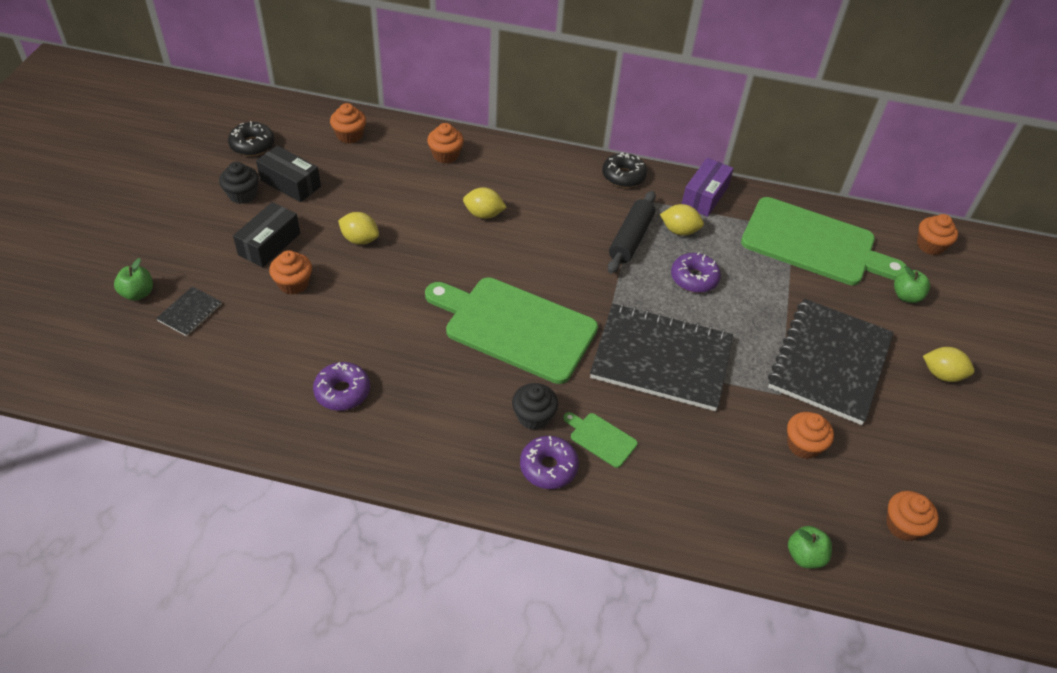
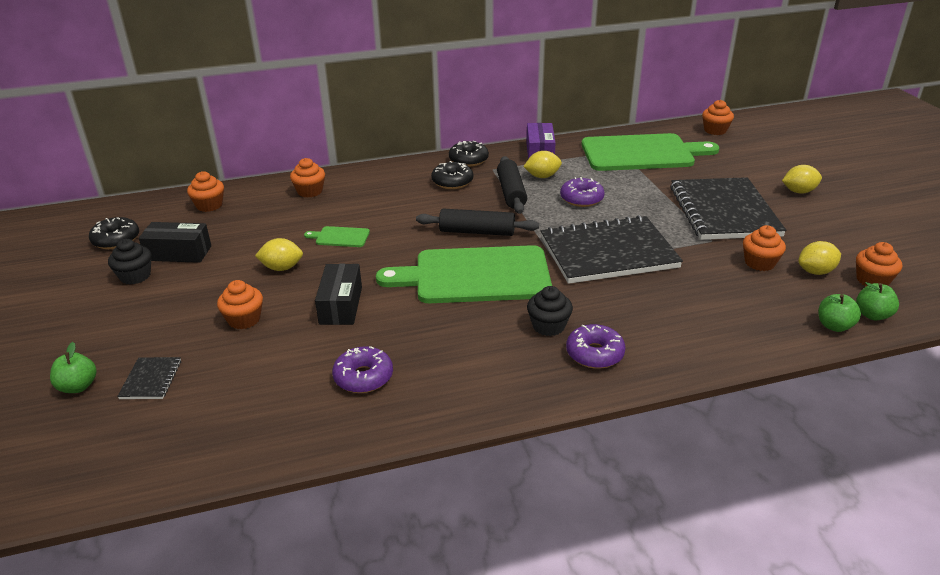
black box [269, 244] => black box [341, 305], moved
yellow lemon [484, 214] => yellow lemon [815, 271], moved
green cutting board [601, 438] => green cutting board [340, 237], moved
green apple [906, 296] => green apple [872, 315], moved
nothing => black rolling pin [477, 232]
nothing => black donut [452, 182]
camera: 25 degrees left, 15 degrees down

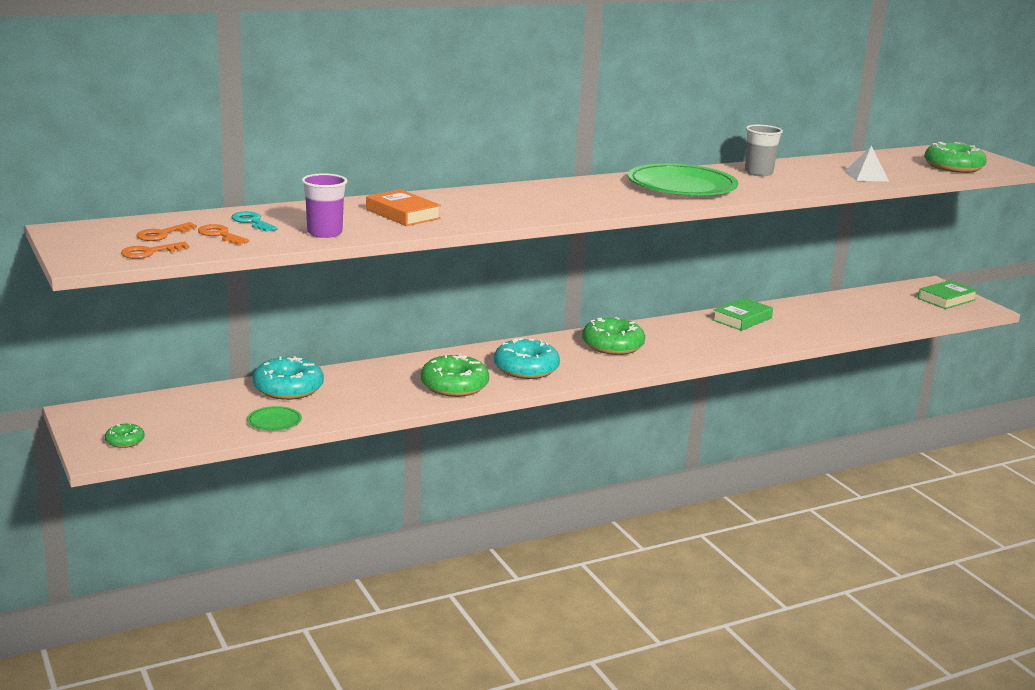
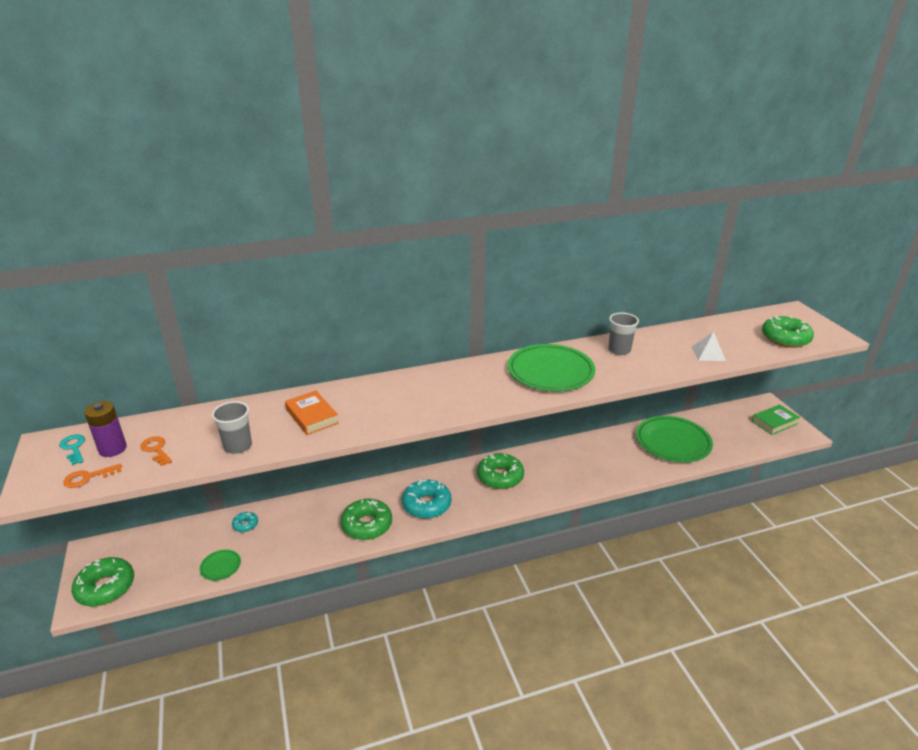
green donut [125, 441] => green donut [106, 587], x2.02
orange key [162, 234] => purple battery [112, 449]
turquoise key [252, 222] => turquoise key [74, 448], moved
turquoise donut [288, 388] => turquoise donut [245, 525], x0.50
purple cup [324, 233] => grey cup [238, 446]
green book [742, 319] => nothing
nothing => green plate [673, 442]
camera: 10 degrees right, 10 degrees up

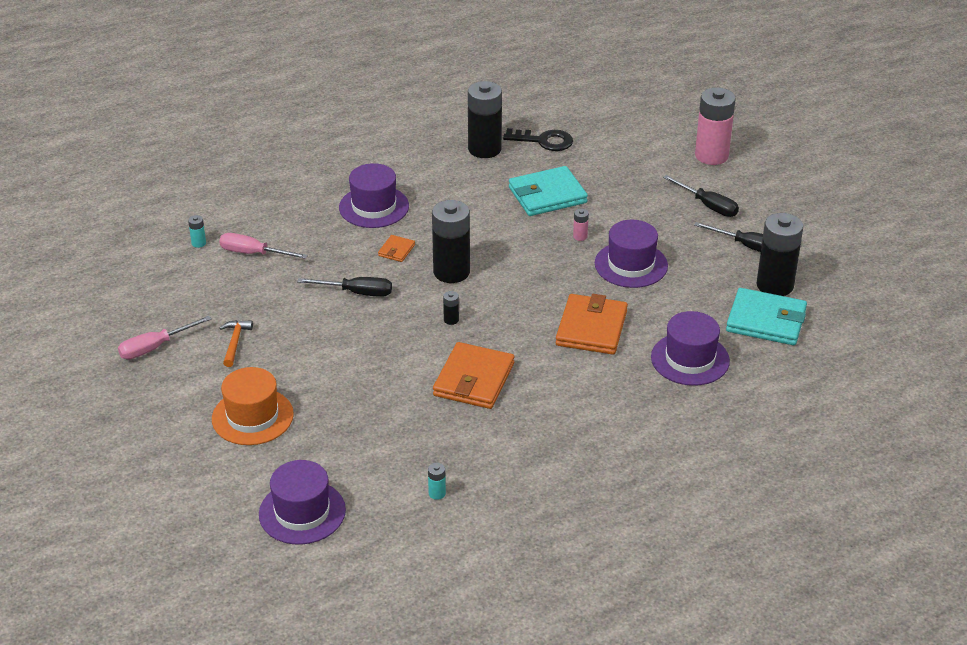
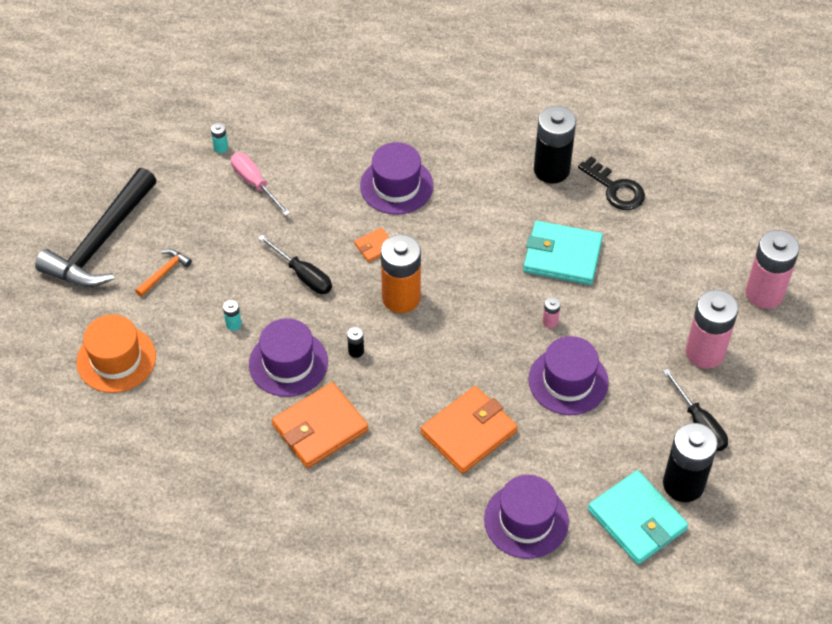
pink screwdriver [155, 347] => black hammer [101, 242]
purple hat [302, 512] => purple hat [288, 363], moved
turquoise battery [437, 493] => turquoise battery [233, 324], moved
black battery [451, 272] => orange battery [401, 298]
black screwdriver [708, 206] => pink battery [705, 352]
camera: 35 degrees right, 15 degrees up

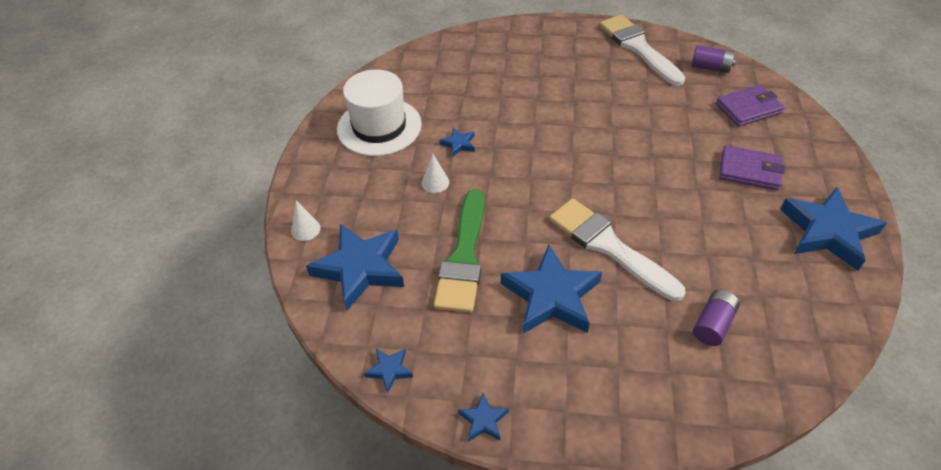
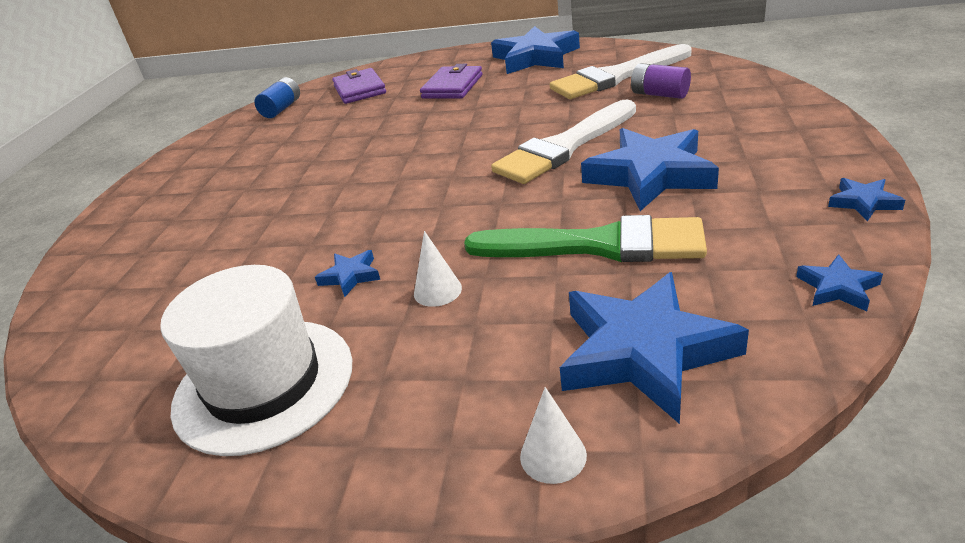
white brush [638, 48] => white brush [616, 76], moved
purple battery [710, 67] => blue battery [282, 109]
camera: 85 degrees left, 15 degrees down

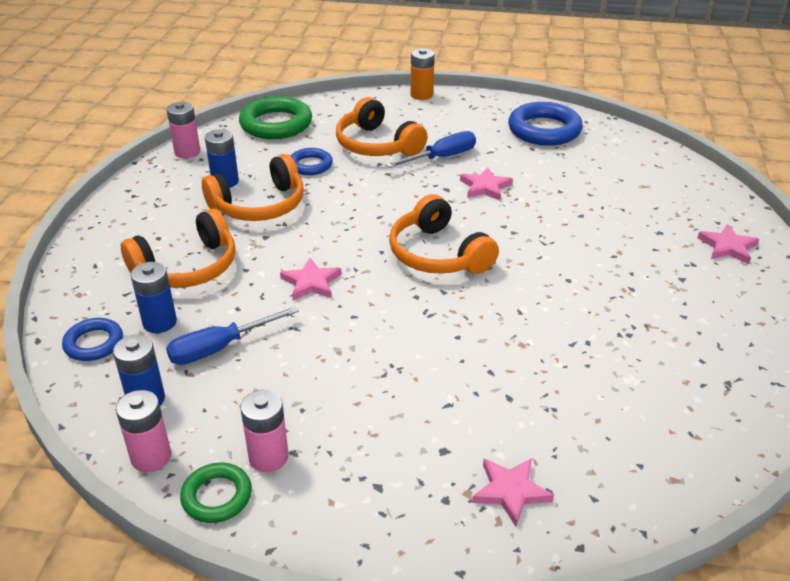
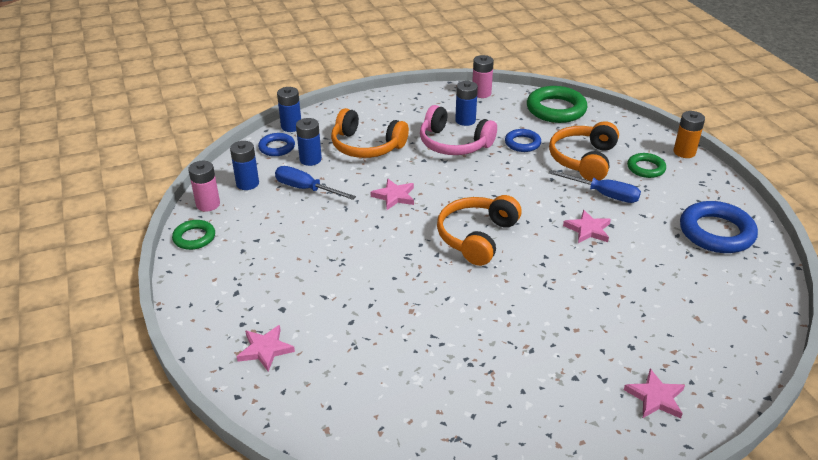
orange headphones [259, 205] => pink headphones [454, 144]
pink battery [268, 457] => nothing
nothing => blue battery [291, 127]
nothing => green ring [645, 168]
camera: 60 degrees right, 0 degrees up

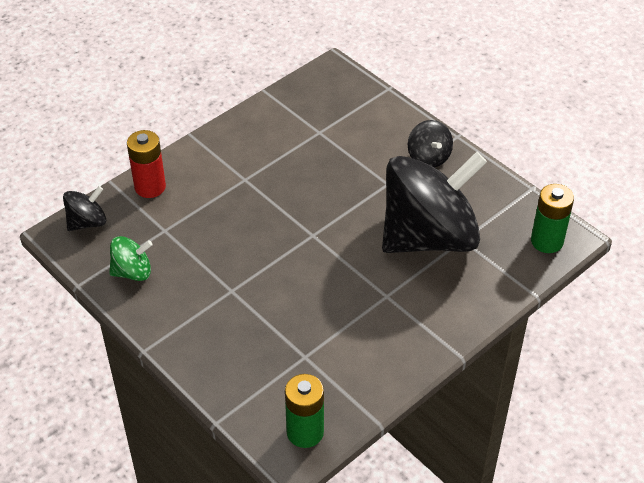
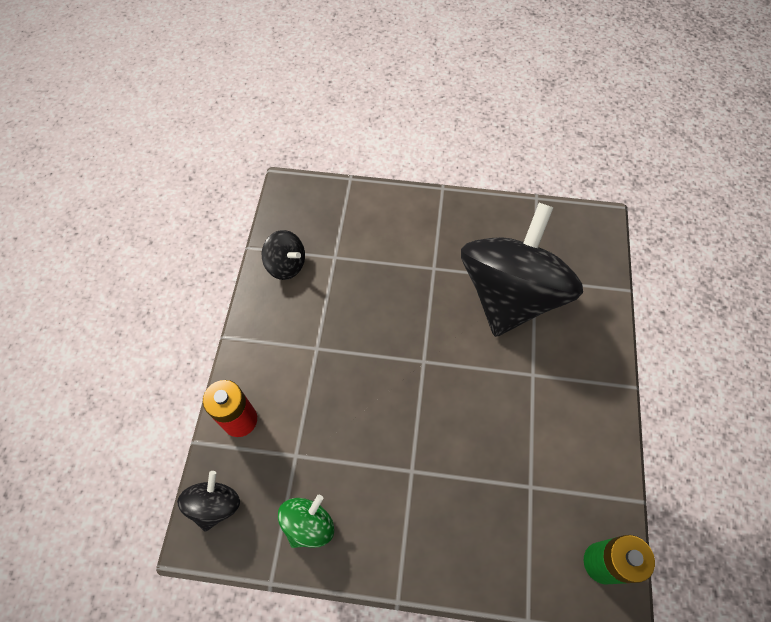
black spinning top [428, 157] => black spinning top [286, 265], moved
green battery [547, 241] => nothing
camera: 40 degrees left, 15 degrees up

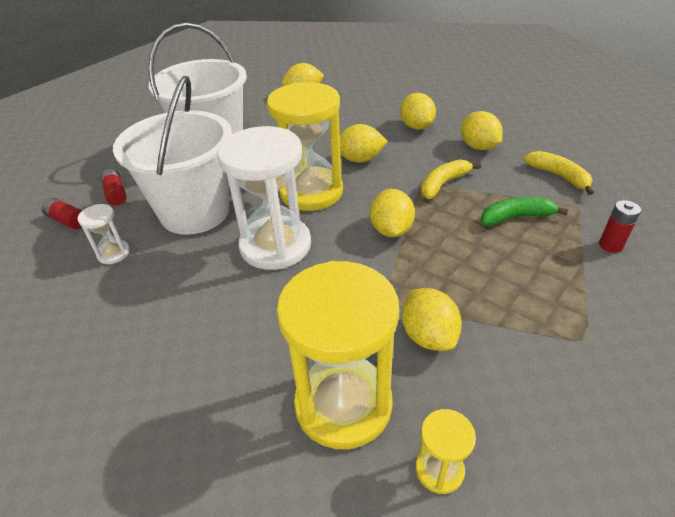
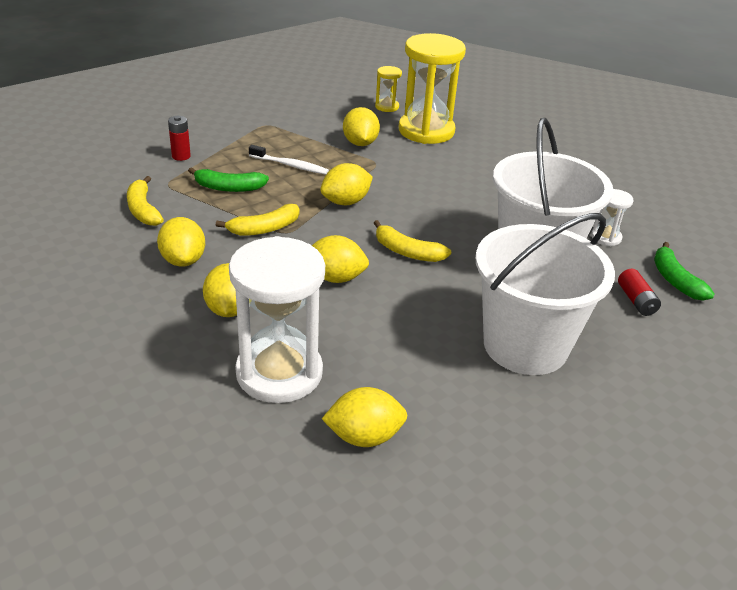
red battery [67, 220] => green banana [675, 280]
white hourglass [275, 245] => white hourglass [279, 373], moved
yellow hourglass [311, 192] => yellow banana [407, 252]
yellow lemon [391, 230] => yellow lemon [345, 202], 45 degrees clockwise
nothing => white toothbrush [290, 165]
camera: 170 degrees left, 5 degrees down

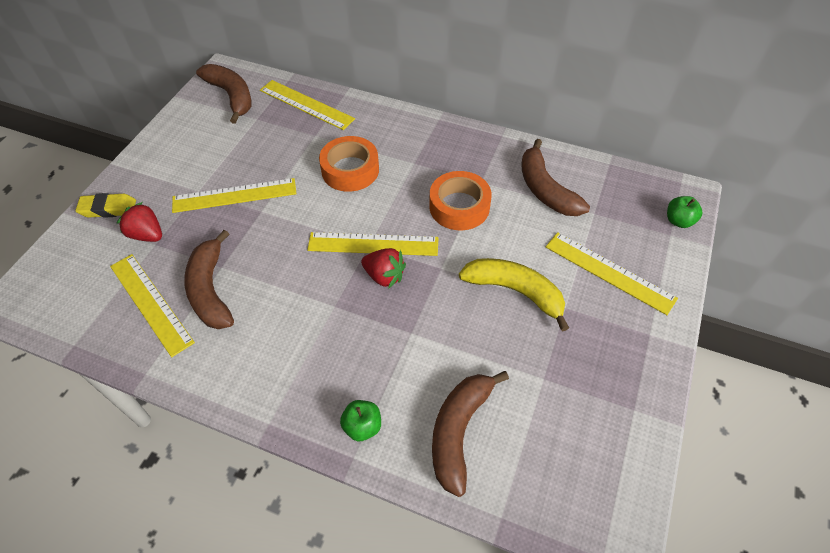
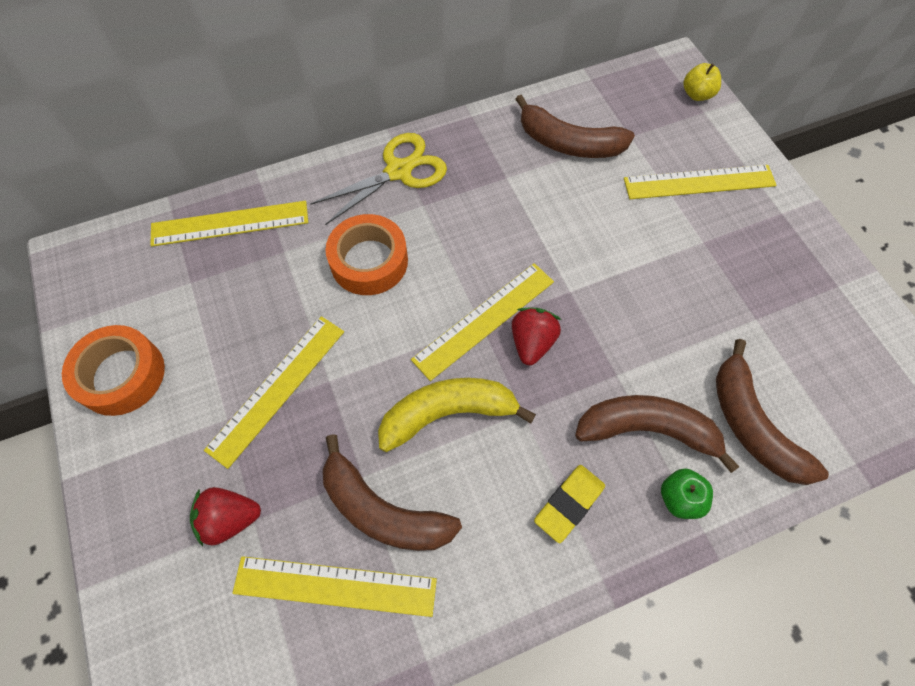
yellow eraser [108, 209] => yellow eraser [569, 504], moved
brown banana [231, 96] => brown banana [647, 430], moved
red strawberry [384, 276] => red strawberry [532, 342], 60 degrees counterclockwise
orange tape [459, 207] => orange tape [121, 375], moved
yellow banana [515, 291] => yellow banana [448, 414], moved
green apple [679, 221] => yellow apple [697, 94]
nothing => yellow scissors [398, 171]
camera: 45 degrees left, 10 degrees up

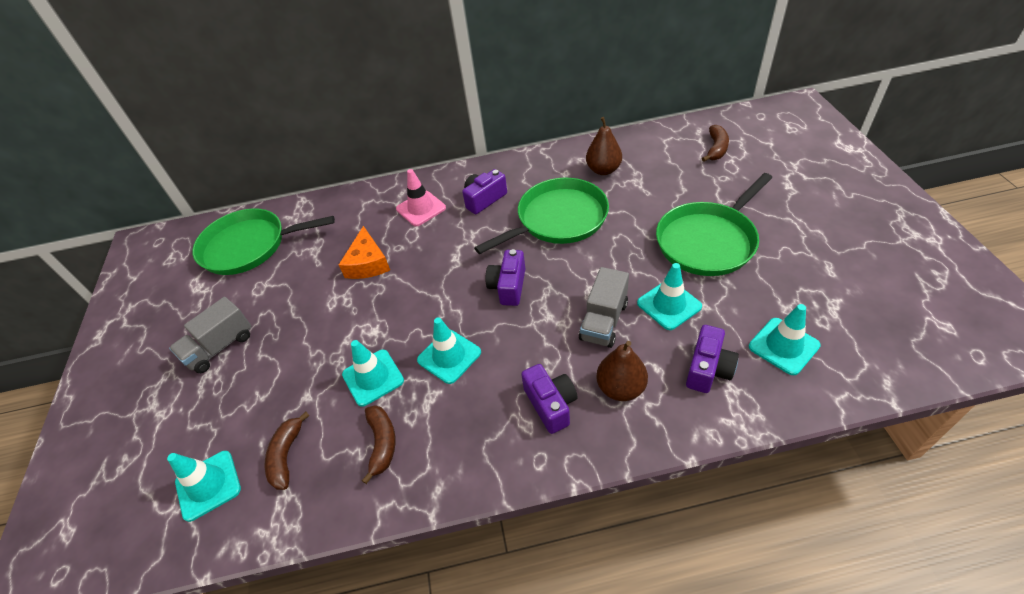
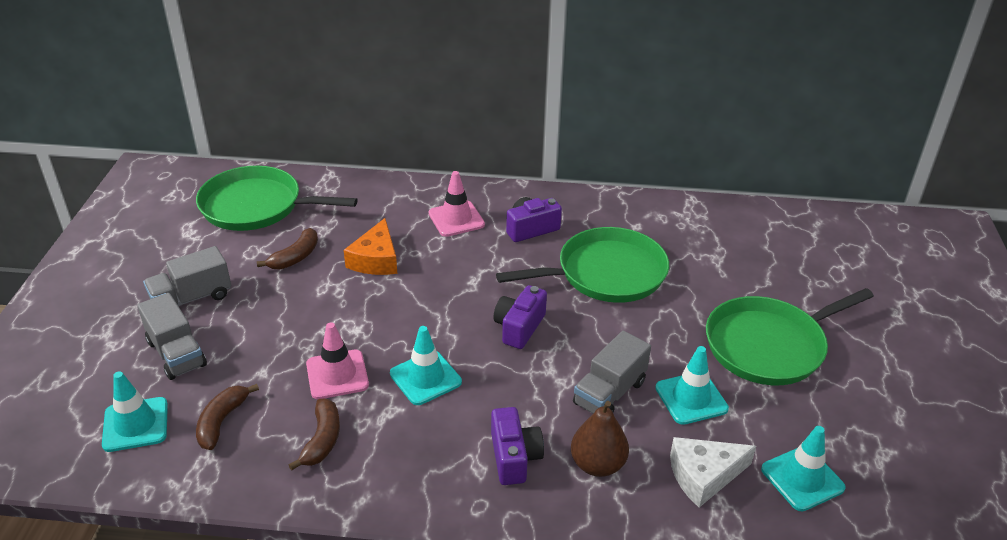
turquoise traffic cone [373, 377] => pink traffic cone [337, 374]
brown pear [603, 170] => nothing
purple camera [708, 369] => white cheese [704, 475]
brown banana [716, 149] => brown banana [295, 257], moved
nothing => grey truck [176, 353]
camera: 10 degrees right, 10 degrees down

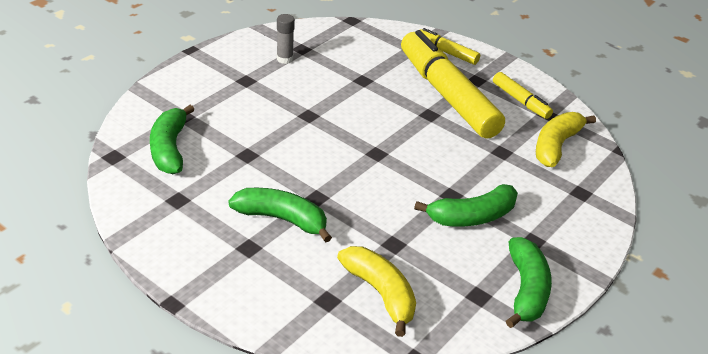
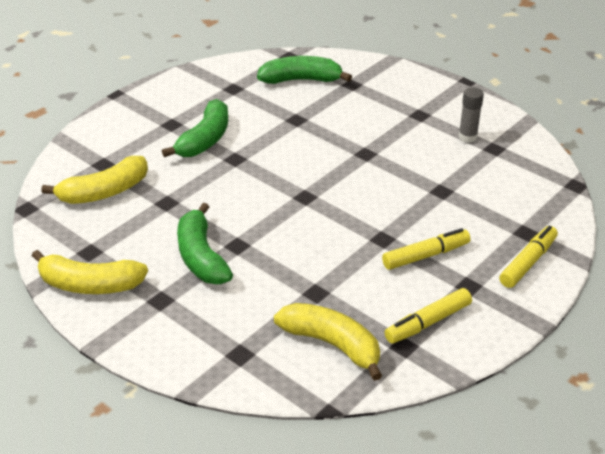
yellow marker [447, 95] => yellow marker [425, 255], x0.47
green banana [526, 290] => yellow banana [90, 284]
camera: 95 degrees right, 0 degrees up

